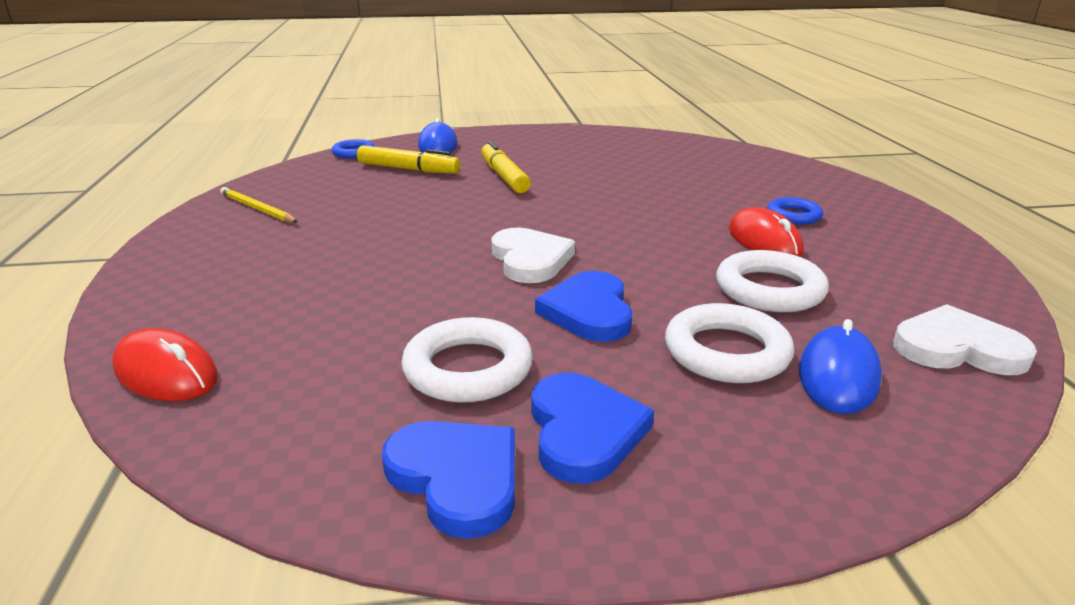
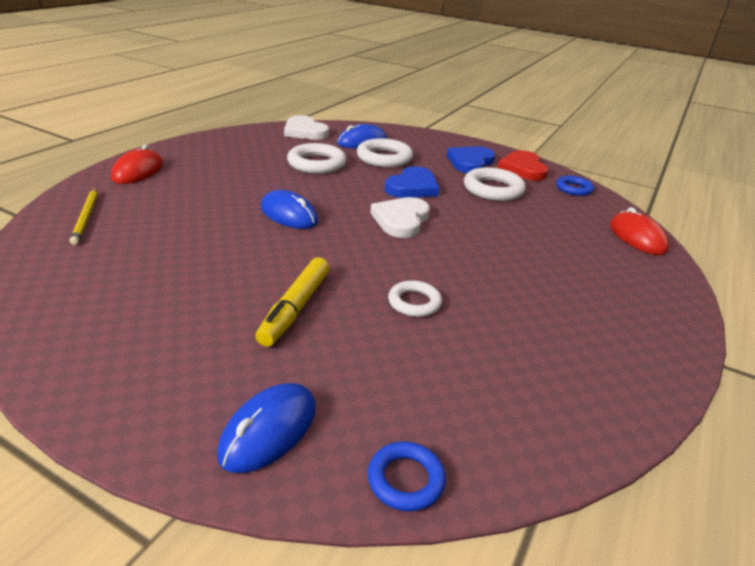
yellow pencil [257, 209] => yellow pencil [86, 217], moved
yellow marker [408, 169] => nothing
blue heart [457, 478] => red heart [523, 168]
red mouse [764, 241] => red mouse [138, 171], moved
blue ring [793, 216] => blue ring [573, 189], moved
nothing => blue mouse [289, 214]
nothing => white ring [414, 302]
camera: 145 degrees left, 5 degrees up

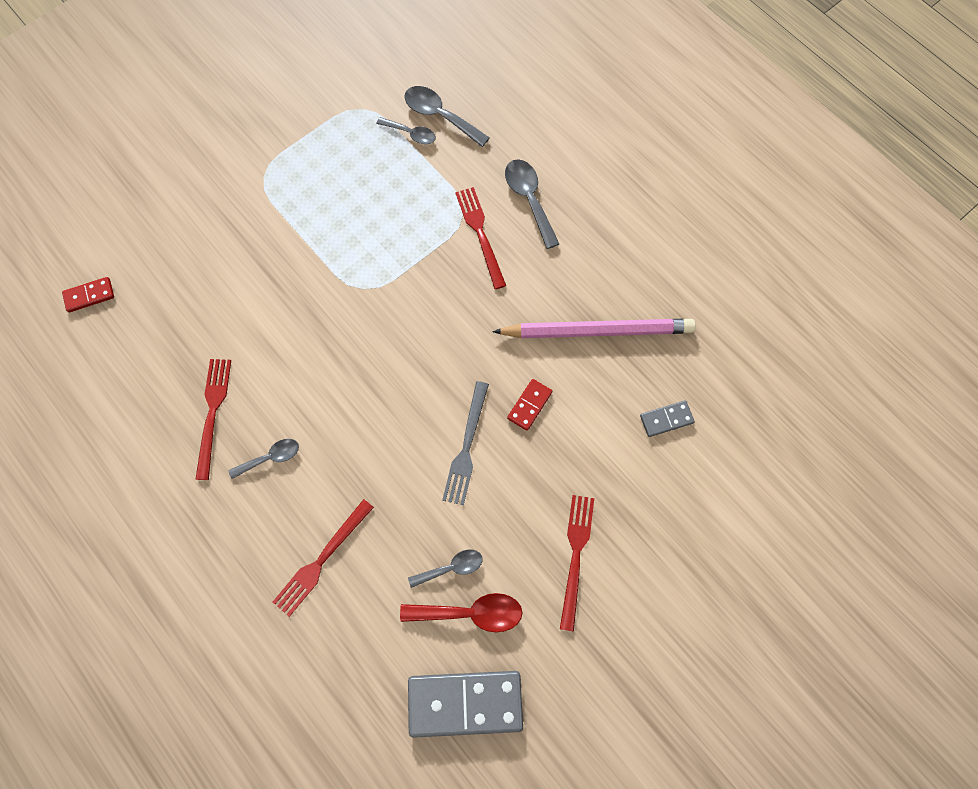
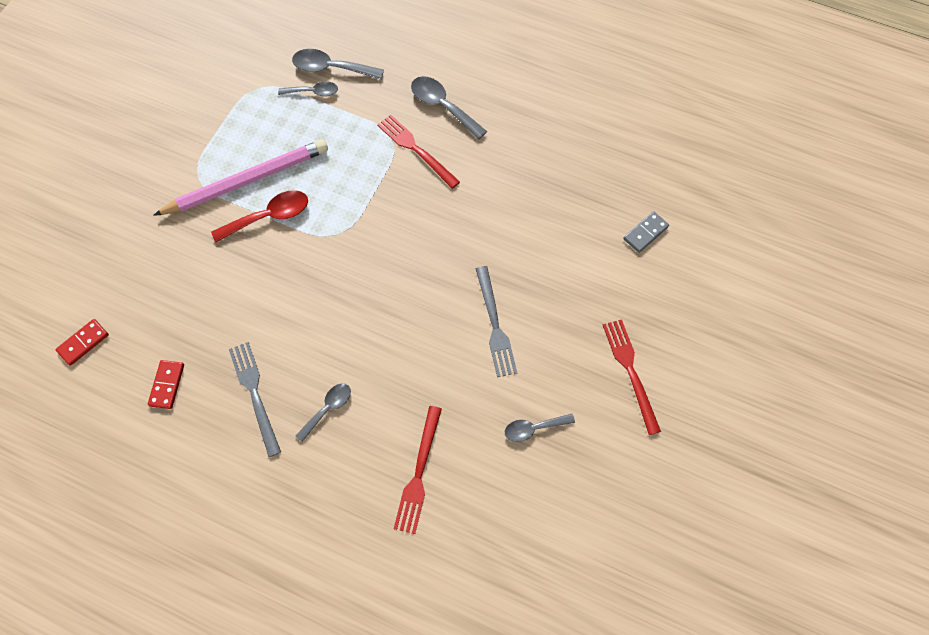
red fork [213, 413] => grey fork [255, 394]
red spoon [470, 613] => red spoon [269, 217], moved
grey spoon [451, 568] => grey spoon [533, 428], 150 degrees counterclockwise
grey domino [465, 703] => nothing
pink pencil [597, 331] => pink pencil [247, 181], moved
red domino [529, 405] => red domino [167, 385], moved
camera: 25 degrees left, 5 degrees down

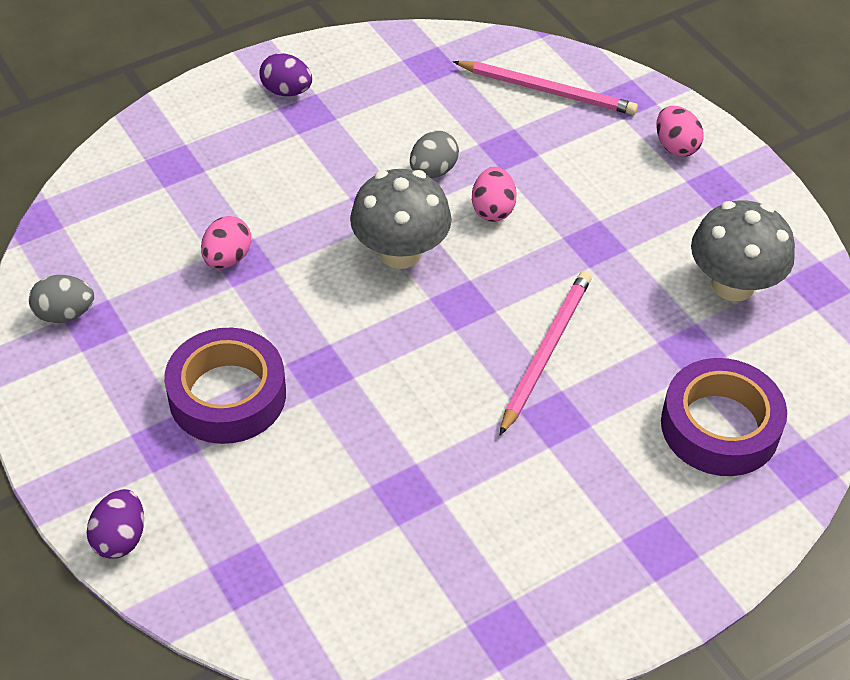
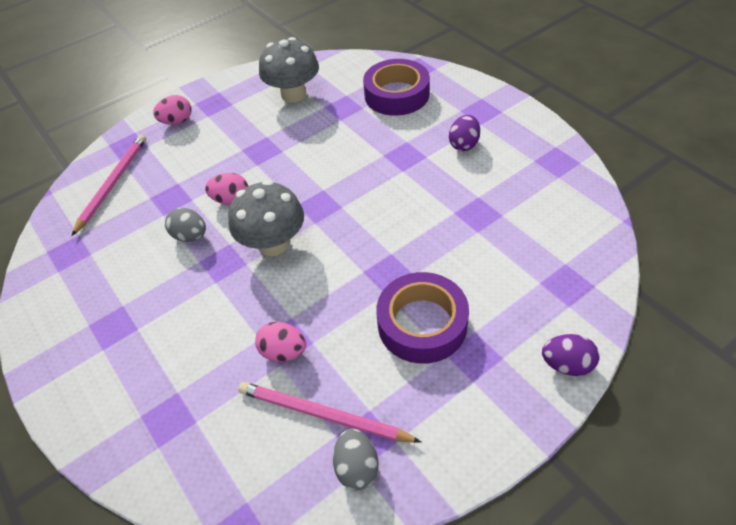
purple egg [286, 91] => purple egg [464, 144], moved
pink pencil [546, 351] => pink pencil [323, 415], moved
camera: 90 degrees left, 0 degrees up

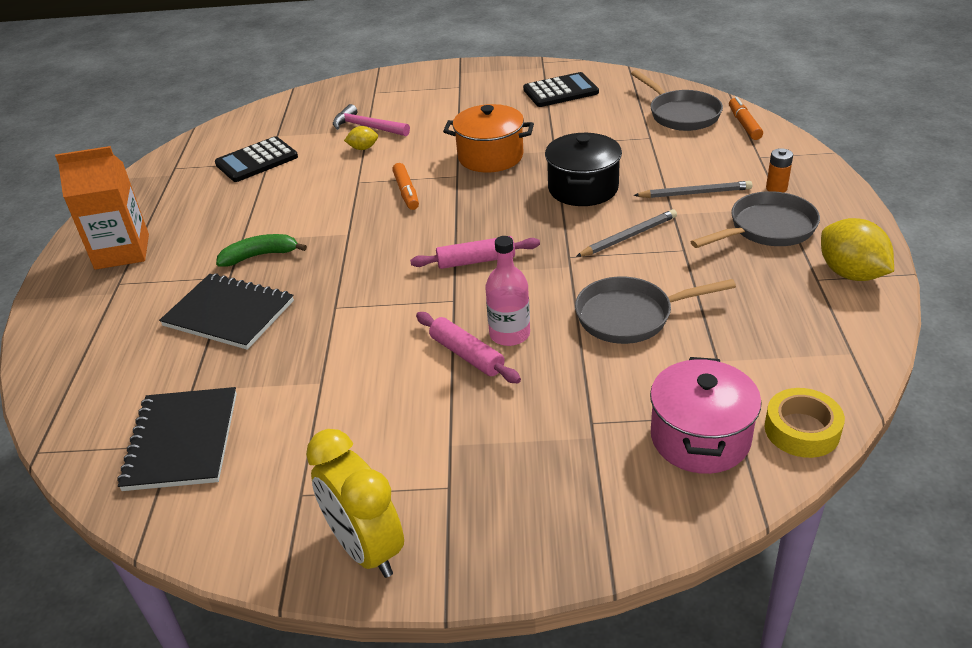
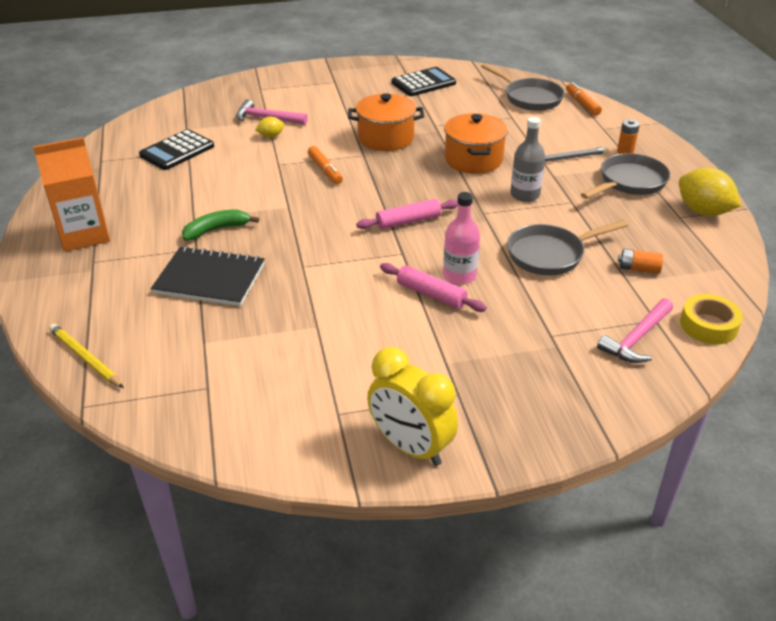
black notebook [182, 441] => nothing
black pot [583, 188] => orange pot [473, 159]
grey pencil [628, 237] => grey bottle [525, 195]
pink pot [700, 438] => pink hammer [637, 338]
nothing => yellow pencil [85, 358]
nothing => orange battery [638, 269]
camera: 15 degrees left, 0 degrees up

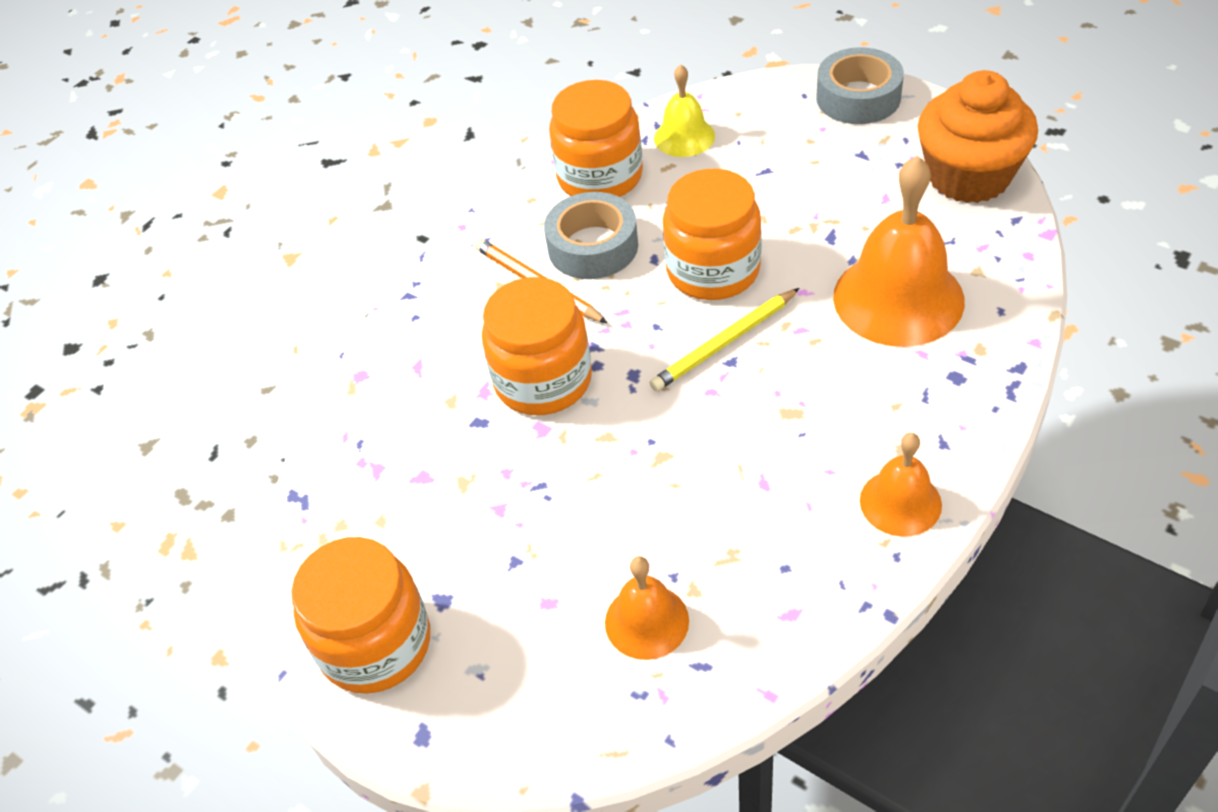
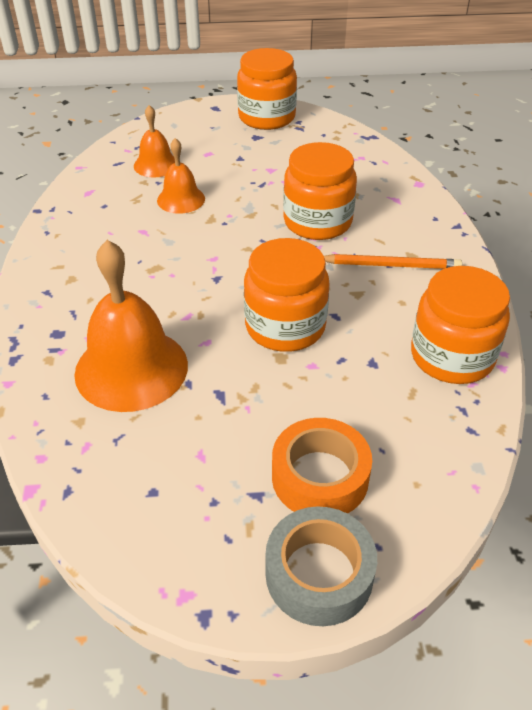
grey tape [593, 246] => nothing
yellow pencil [725, 343] => nothing
yellow bell [684, 137] => nothing
orange bell [900, 502] => orange bell [181, 199], moved
orange cupcake [968, 176] => nothing
nothing => orange tape [320, 477]
camera: 135 degrees right, 5 degrees down

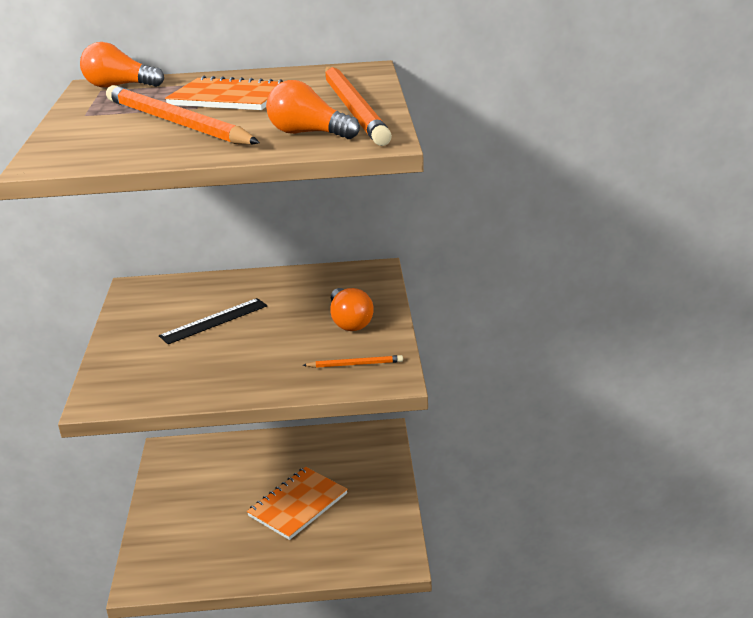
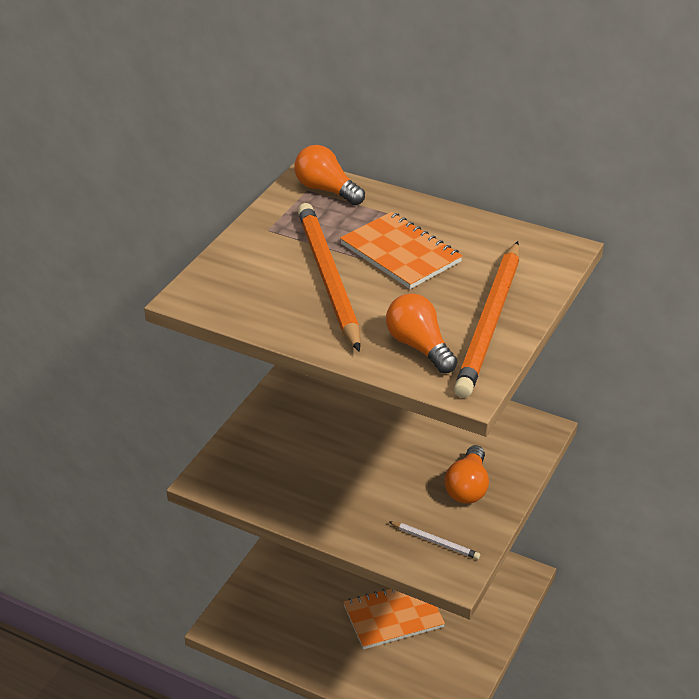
black ruler [214, 321] => nothing
orange pencil [355, 364] => white pencil [435, 542]
camera: 30 degrees right, 10 degrees up

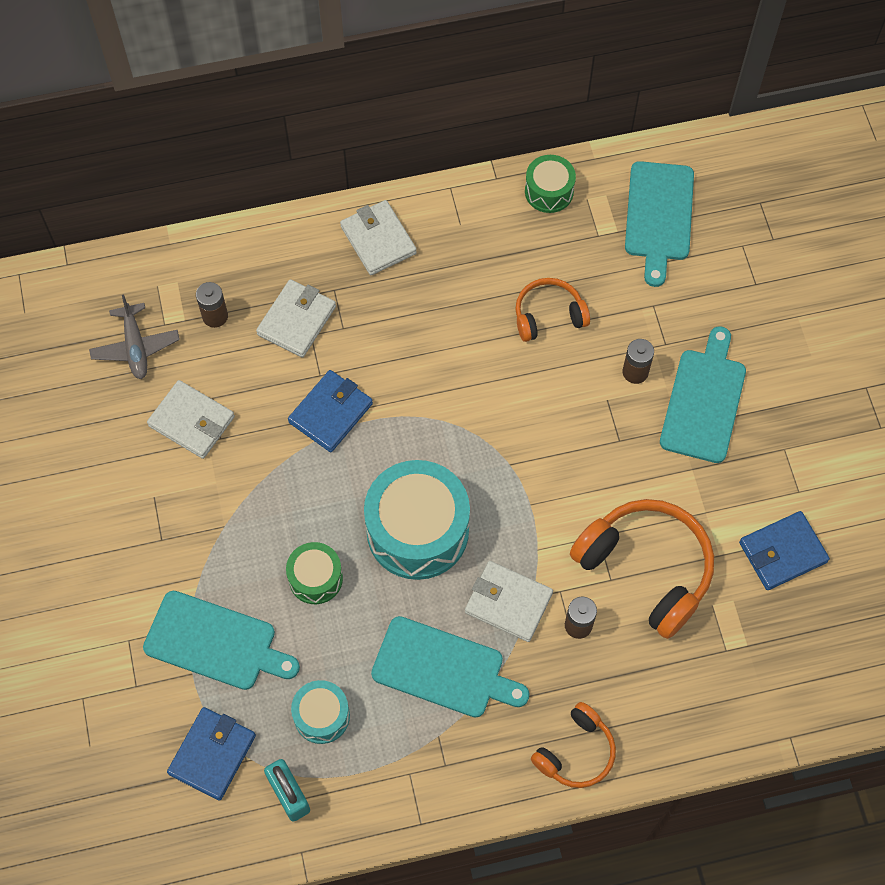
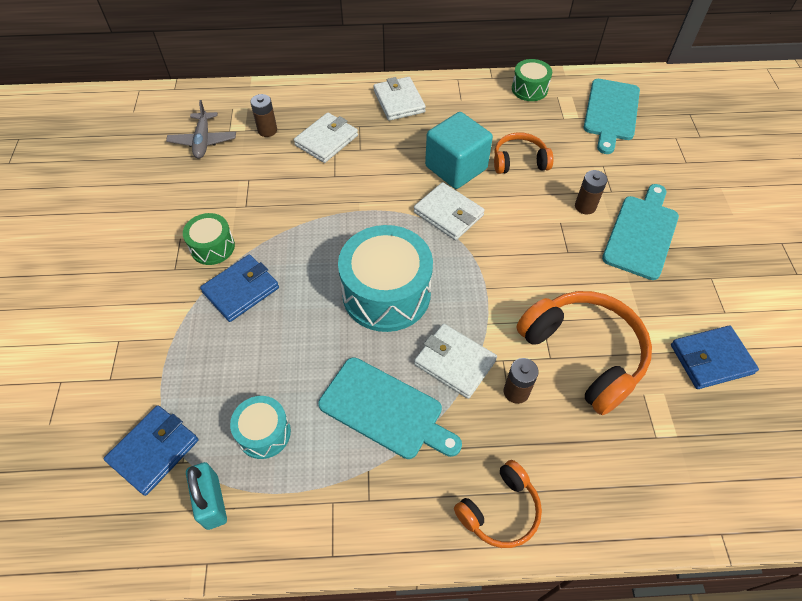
turquoise cutting board [215, 642] => nothing
white wallet [191, 421] => white wallet [448, 214], moved
green drum [315, 578] => green drum [212, 247], moved
blue wallet [331, 413] => blue wallet [241, 290], moved
nothing => turquoise cube [456, 168]
camera: 10 degrees right, 10 degrees down

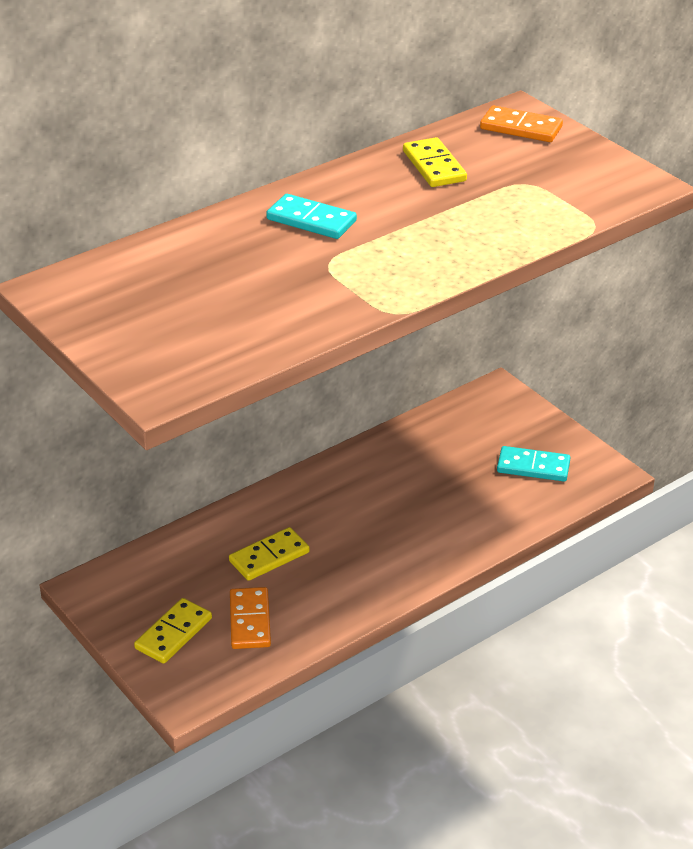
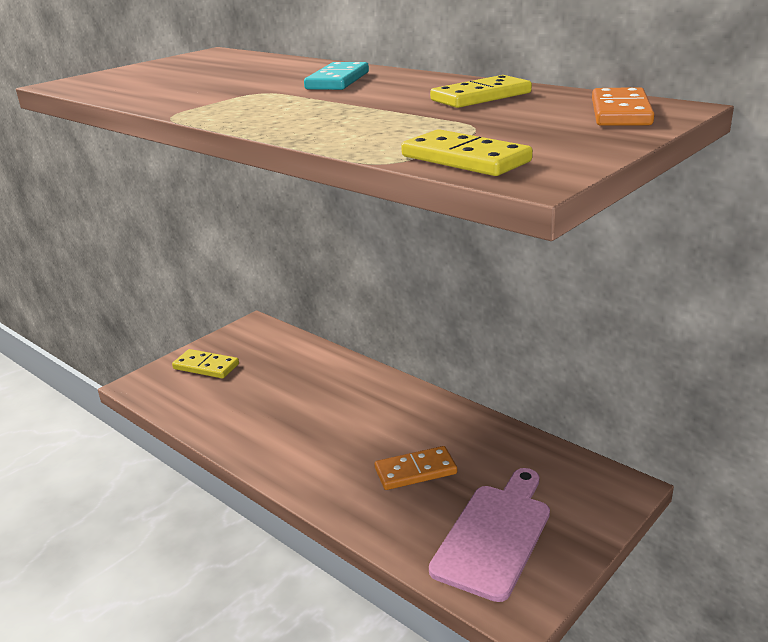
yellow domino [269, 557] => yellow domino [465, 159], moved
orange domino [249, 621] => orange domino [415, 471], moved
turquoise domino [533, 467] => pink cutting board [494, 535]
camera: 80 degrees right, 10 degrees down

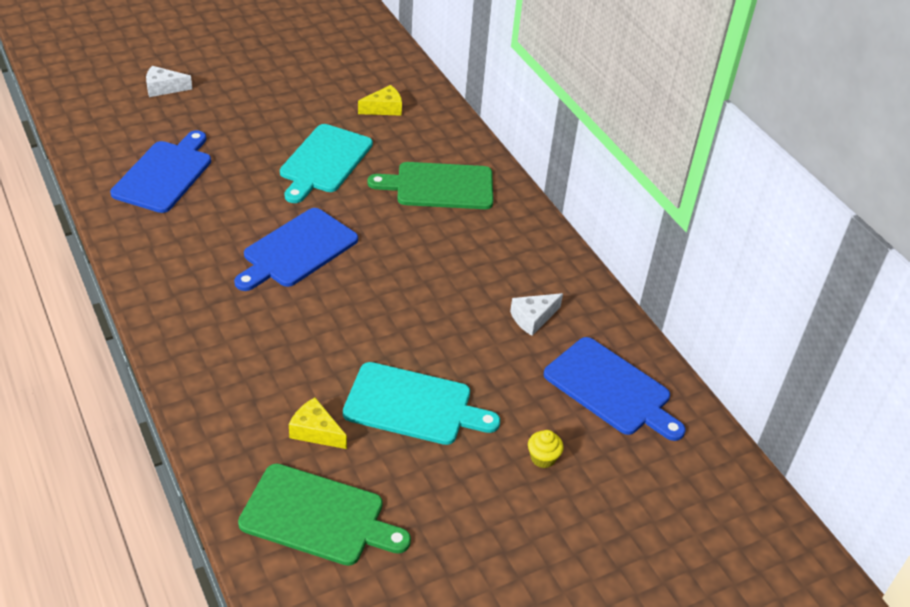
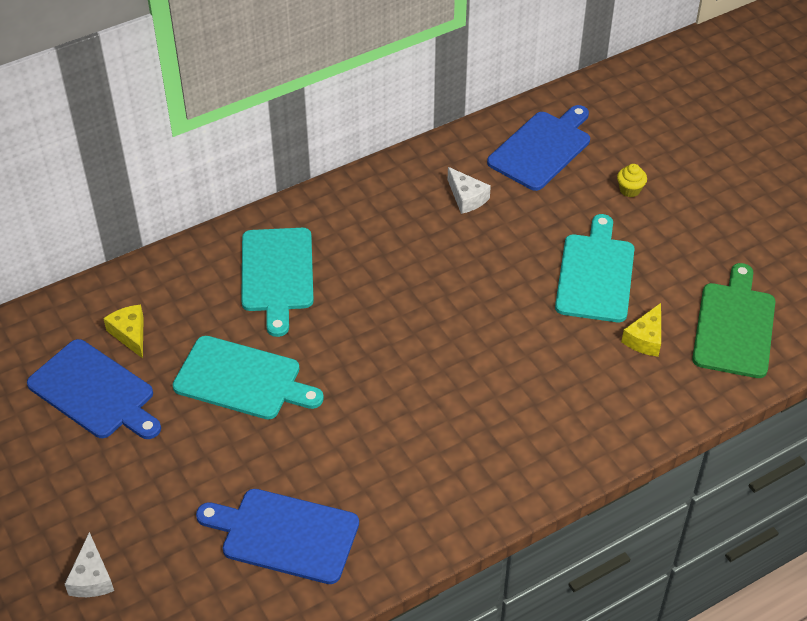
blue cutting board [297, 250] => blue cutting board [94, 392], moved
green cutting board [440, 186] => turquoise cutting board [277, 274]
camera: 90 degrees left, 5 degrees up

